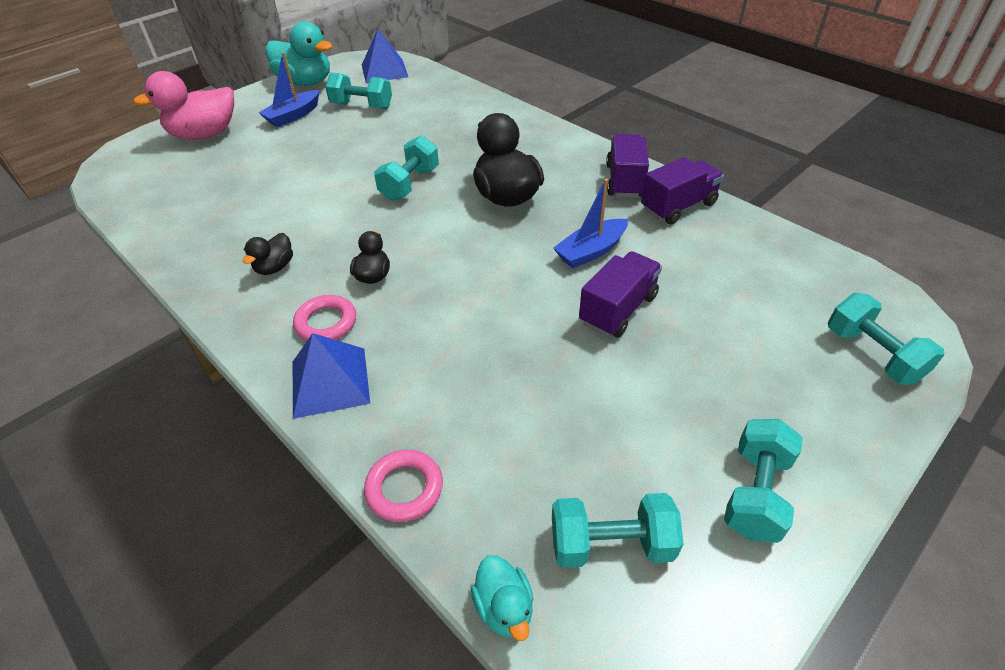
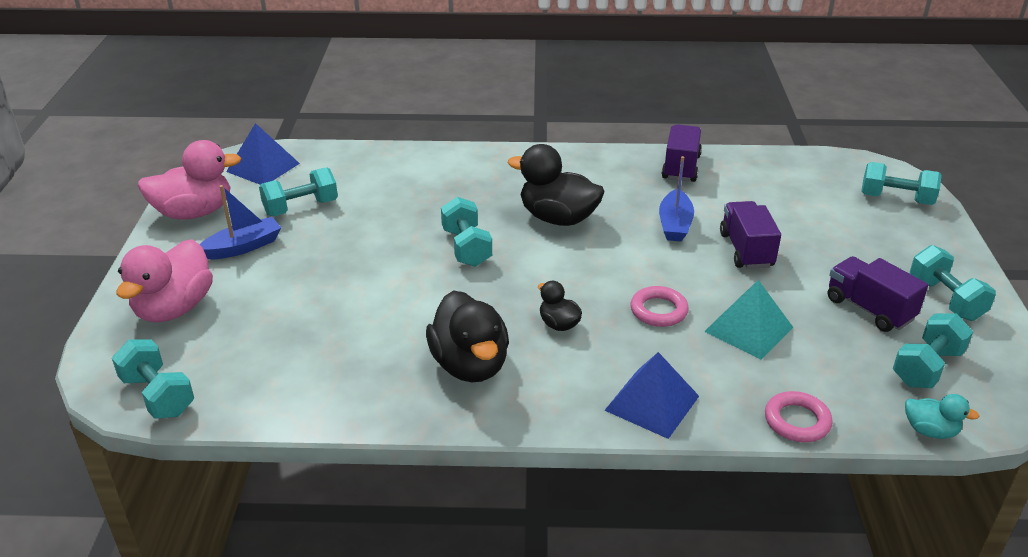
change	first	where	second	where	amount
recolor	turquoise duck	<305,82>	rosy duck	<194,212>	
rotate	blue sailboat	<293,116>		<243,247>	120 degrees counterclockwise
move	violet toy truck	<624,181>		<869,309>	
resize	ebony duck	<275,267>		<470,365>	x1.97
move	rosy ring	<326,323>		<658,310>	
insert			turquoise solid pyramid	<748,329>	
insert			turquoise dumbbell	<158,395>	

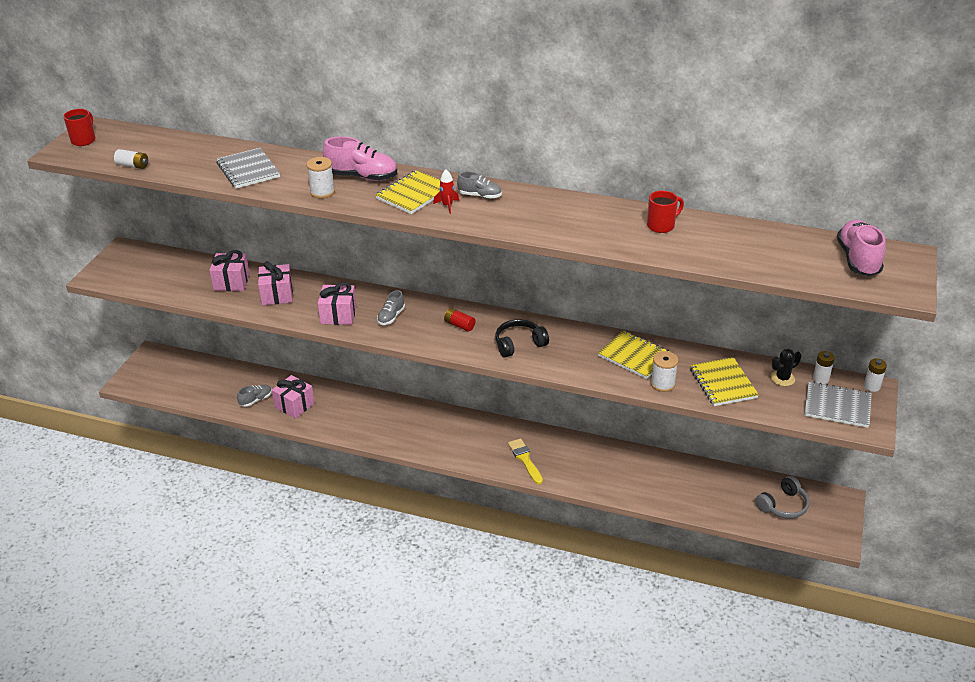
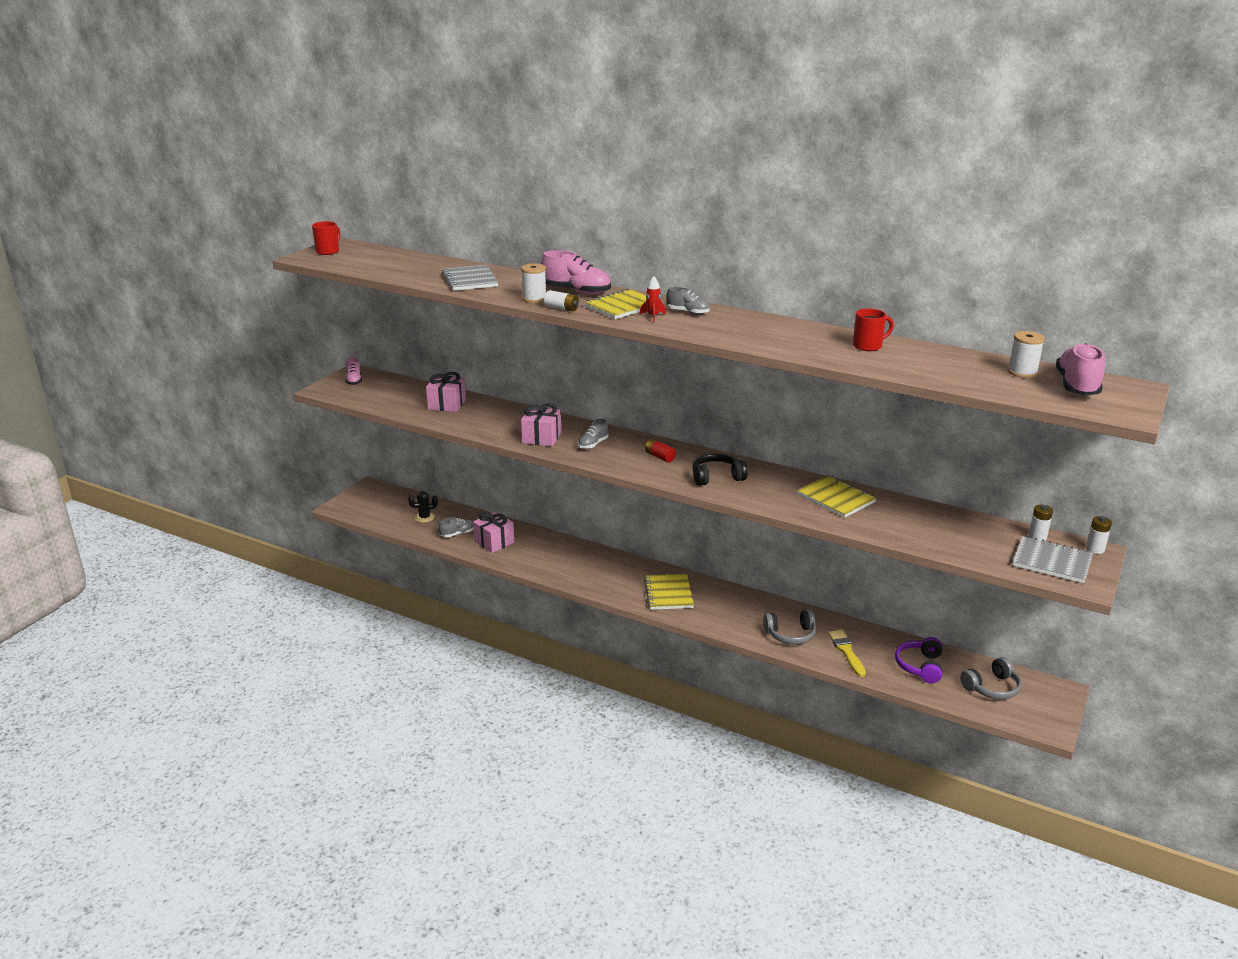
change	first	where	second	where	amount
move	pure white battery	<133,165>		<562,308>	
delete	rosy wrapped gift	<277,295>			
move	ebony cactus	<782,378>		<424,517>	
move	pure white reel of thread	<662,384>		<1022,372>	
move	yellow notebook	<723,383>		<668,593>	
move	yellow paintbrush	<525,460>		<846,651>	
insert			rosy shoe	<354,381>	
insert			gray headphones	<790,635>	
insert			violet headphones	<920,666>	

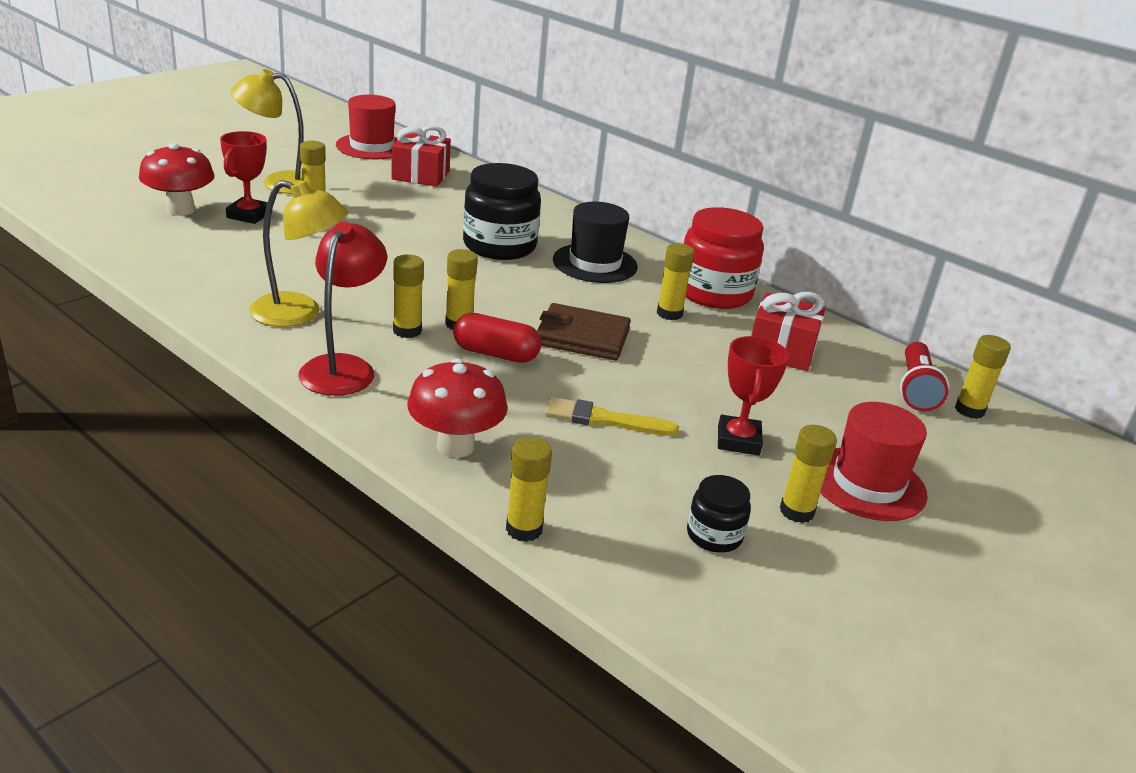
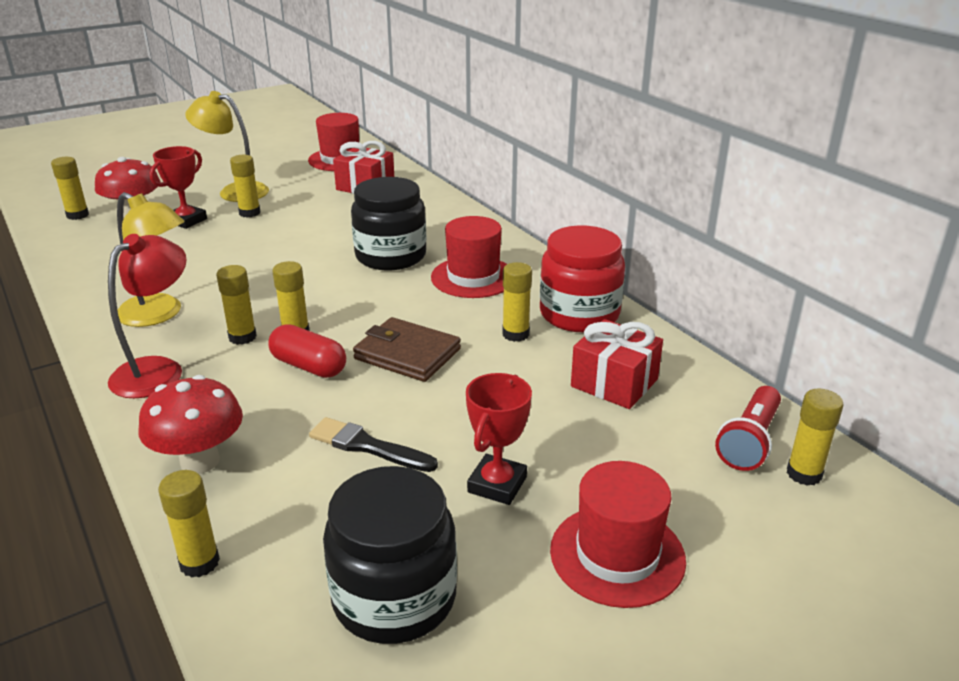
change	first	where	second	where	amount
recolor	ebony tall hat	<595,263>	scarlet tall hat	<473,277>	
recolor	yellow paintbrush	<604,419>	ebony paintbrush	<367,446>	
move	yellow glue stick	<796,511>		<77,215>	
resize	ebony preserve jar	<714,535>		<394,597>	x1.95

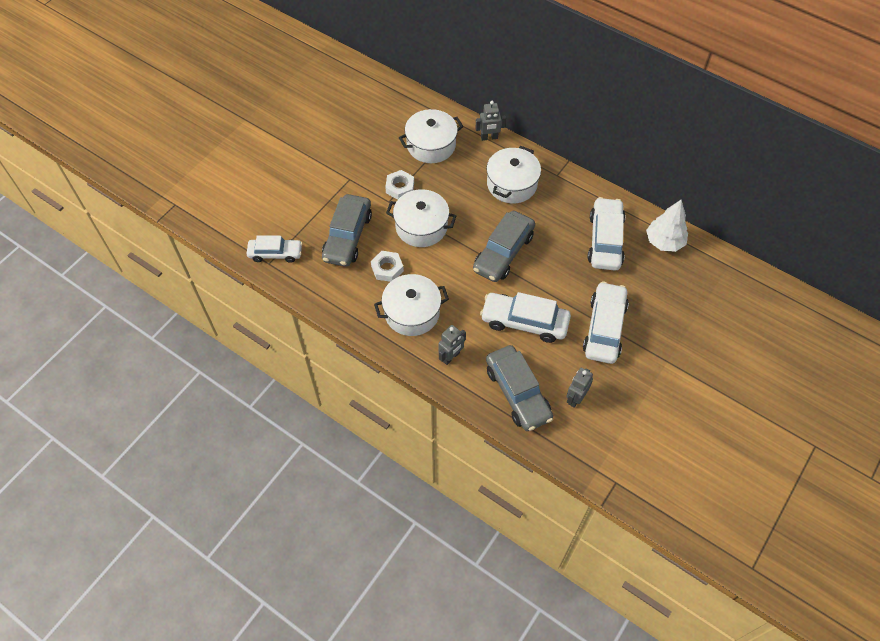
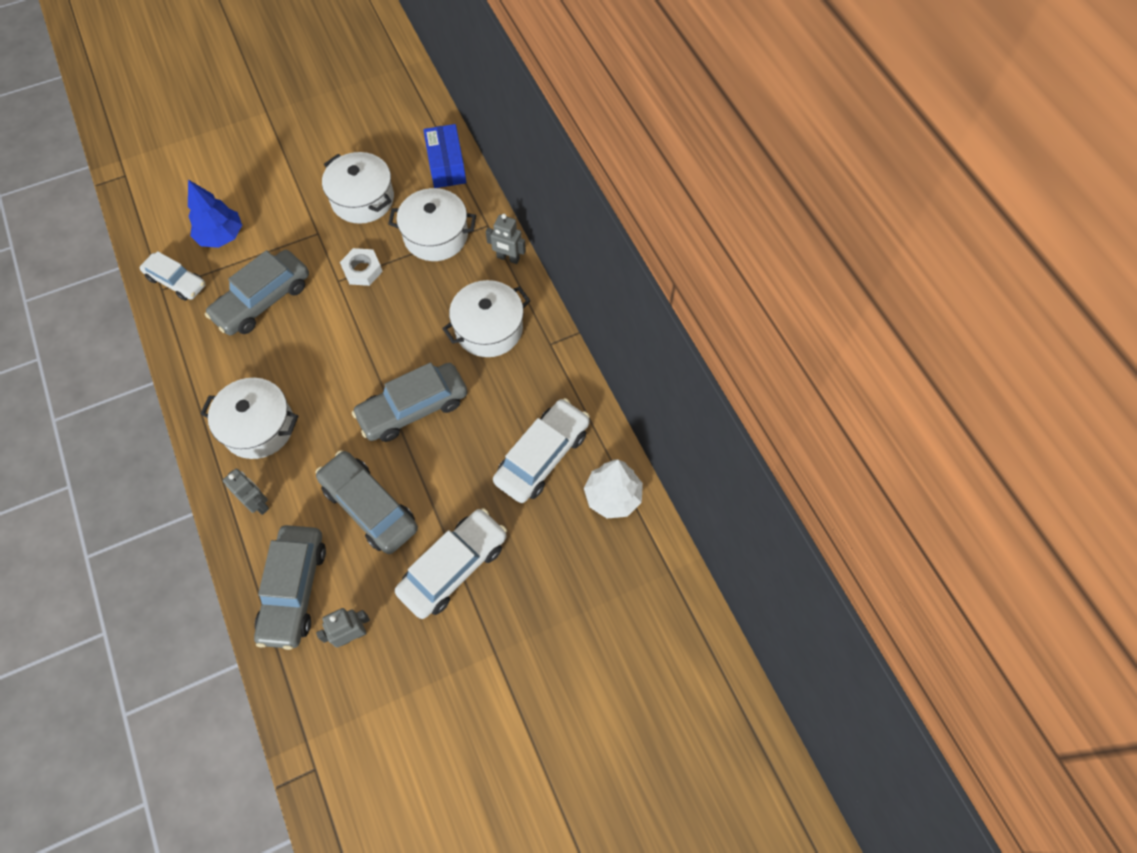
change	first	where	second	where	amount
move	pure white cooking pot	<421,226>		<362,199>	
delete	pure white hexagon nut	<387,268>			
recolor	pure white car	<524,322>	gray car	<369,507>	
rotate	gray toy robot	<451,357>		<258,503>	120 degrees counterclockwise
insert			blue parcel	<446,166>	
insert			blue fir tree	<221,236>	

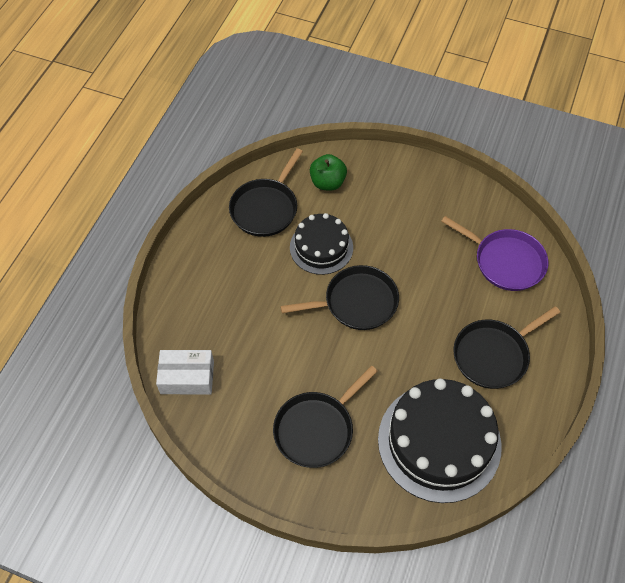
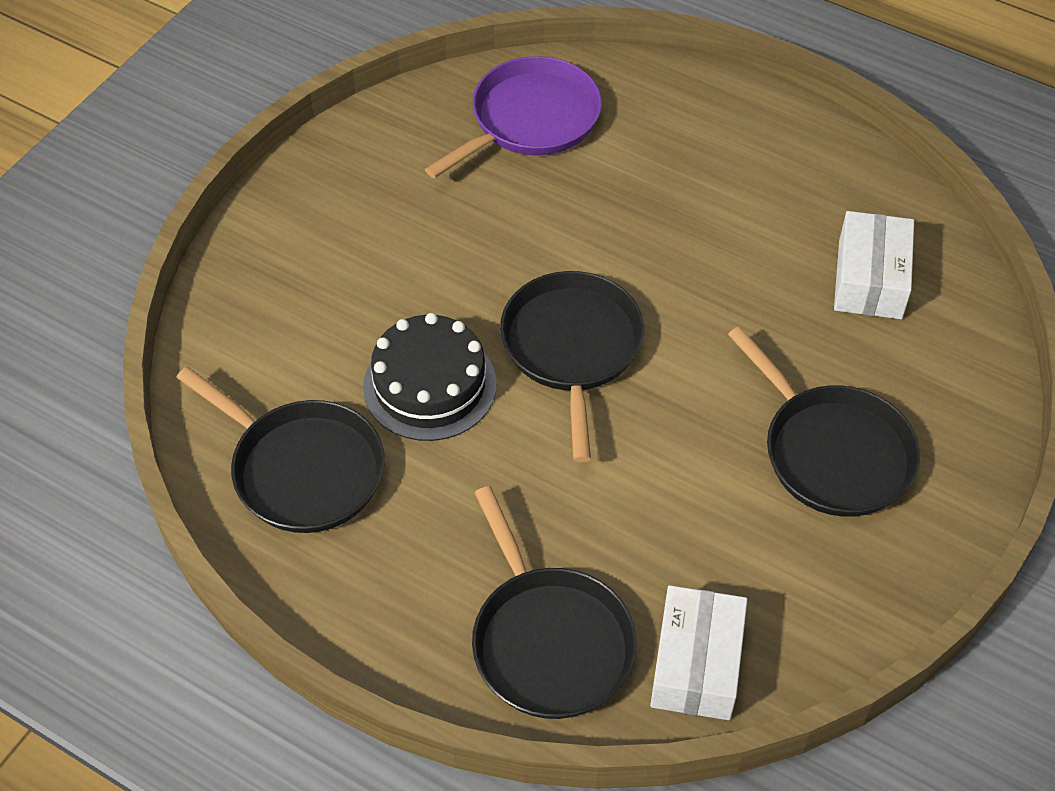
change	first	where	second	where	amount
delete	leaf-green apple fruit	<327,182>			
move	ebony frying pan	<493,355>		<549,641>	
replace	ebony layer cake	<439,442>	pure white parcel	<870,279>	

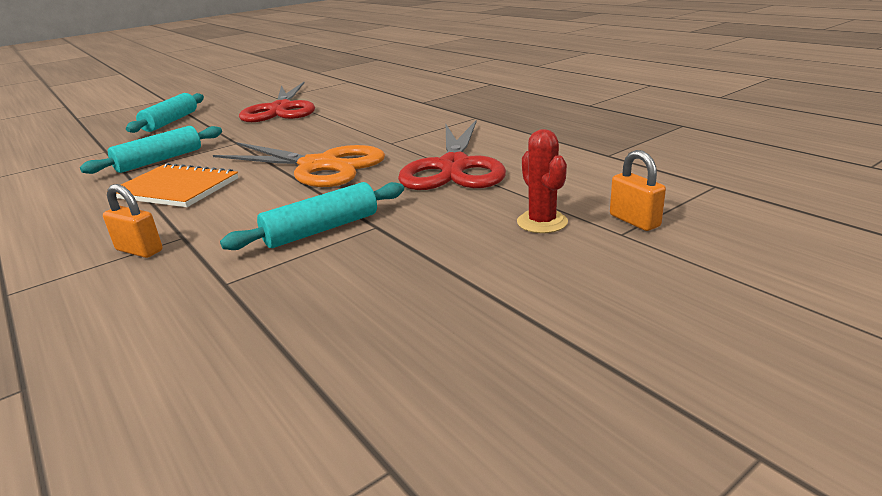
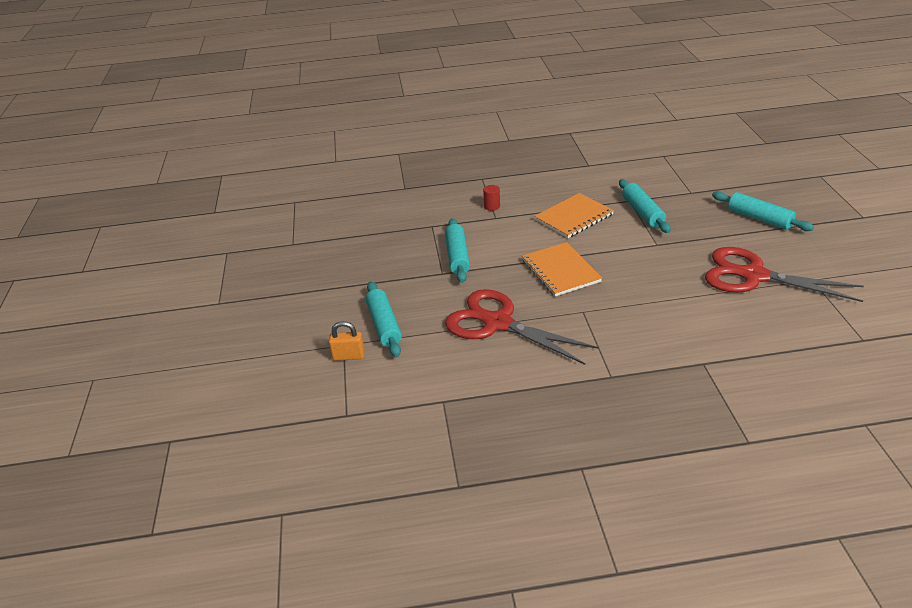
change	first	where	second	where	amount
replace	scarlet cactus	<542,222>	turquoise pastry roller	<384,325>	
replace	orange pair of scissors	<319,166>	orange notebook	<560,271>	
replace	orange small lock	<139,250>	scarlet cylinder	<492,206>	

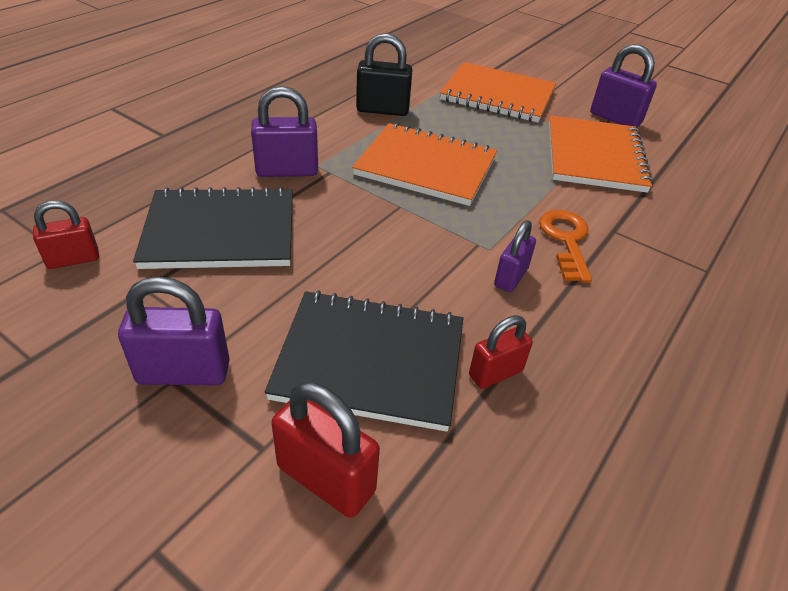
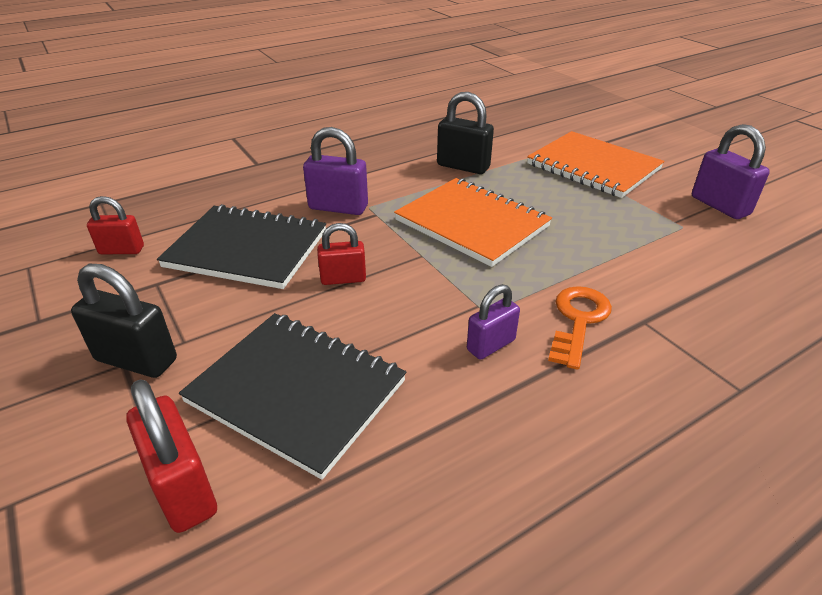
change	first	where	second	where	amount
delete	orange notebook	<594,156>			
recolor	violet small lock	<184,372>	ebony small lock	<136,360>	
move	scarlet small lock	<495,373>		<343,279>	

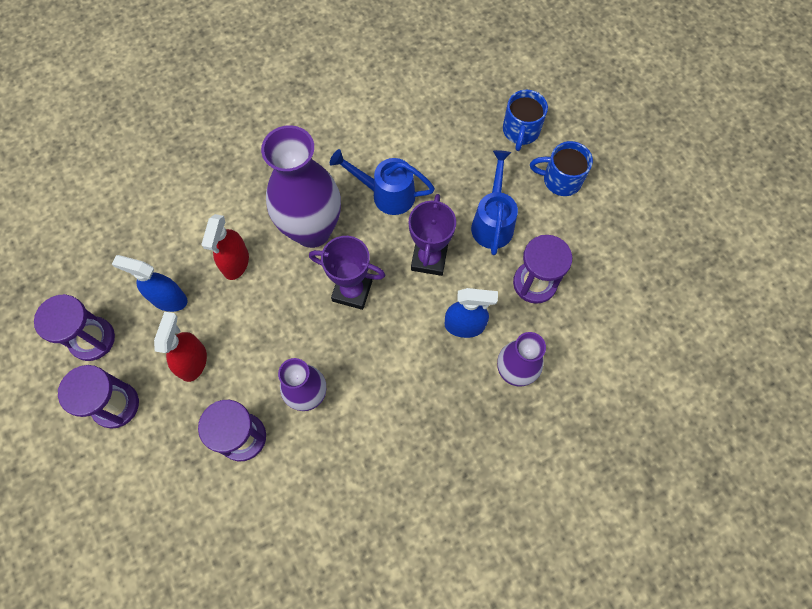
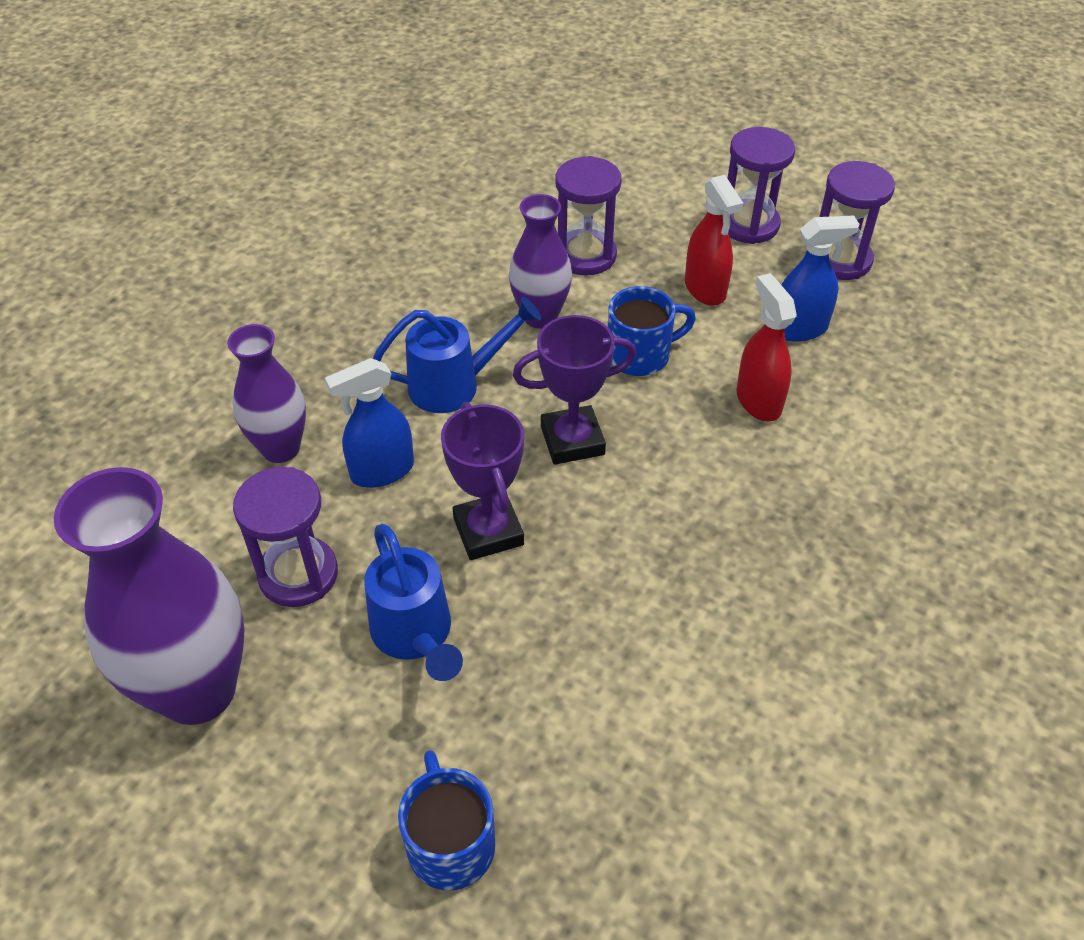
change	first	where	second	where	amount
move	violet flower vase	<312,230>		<197,690>	
move	blue mug	<560,179>		<640,355>	
move	blue watering pot	<387,194>		<454,385>	

